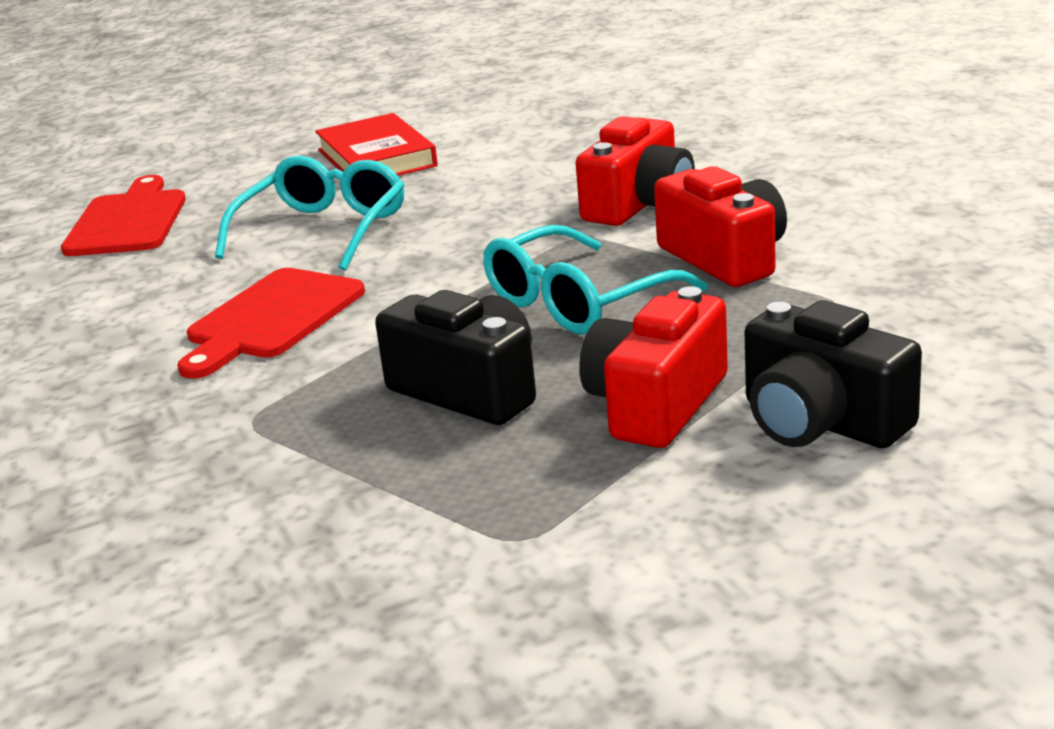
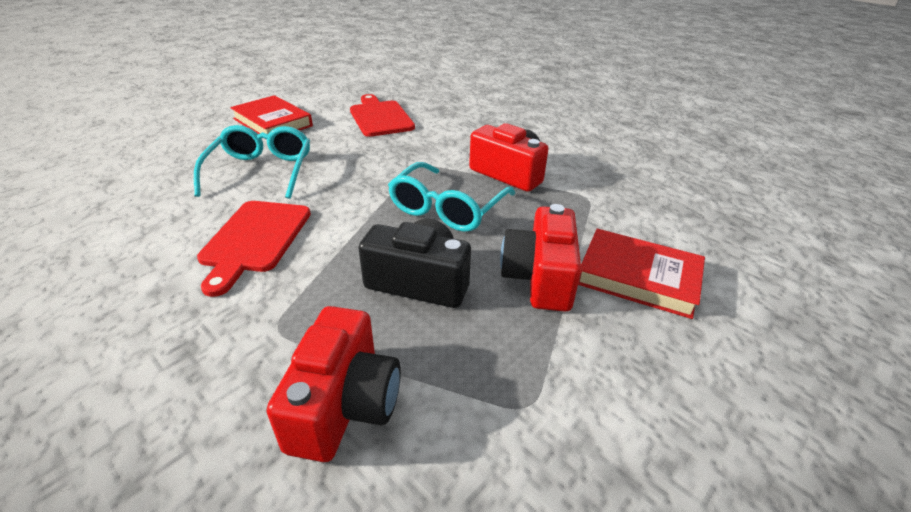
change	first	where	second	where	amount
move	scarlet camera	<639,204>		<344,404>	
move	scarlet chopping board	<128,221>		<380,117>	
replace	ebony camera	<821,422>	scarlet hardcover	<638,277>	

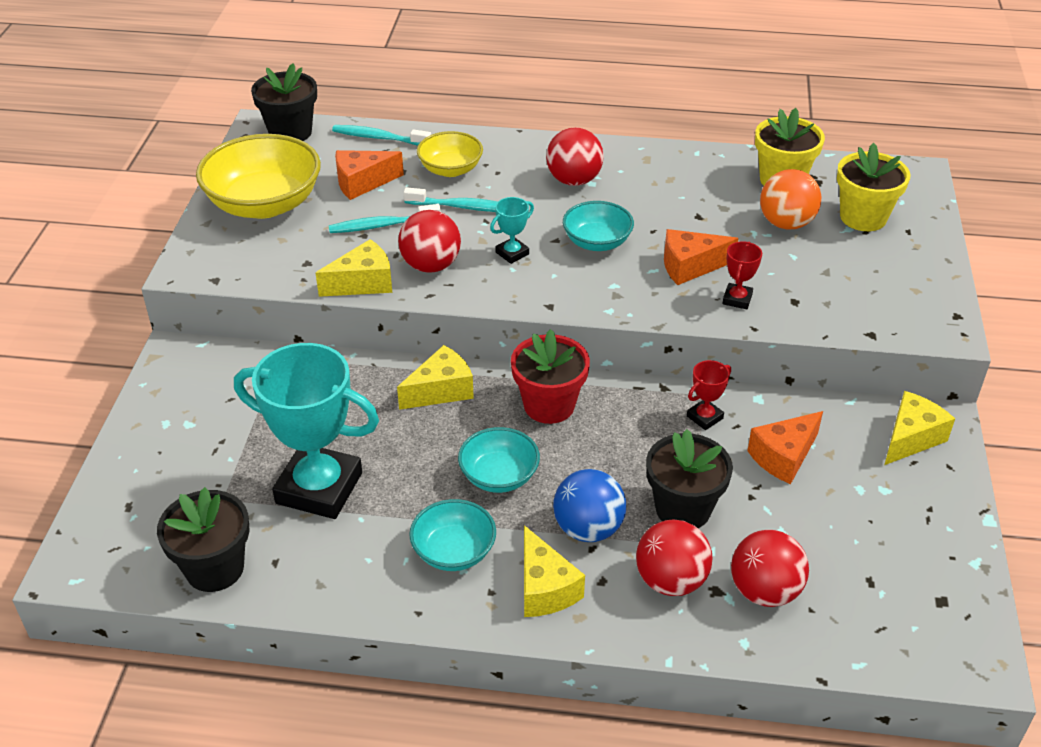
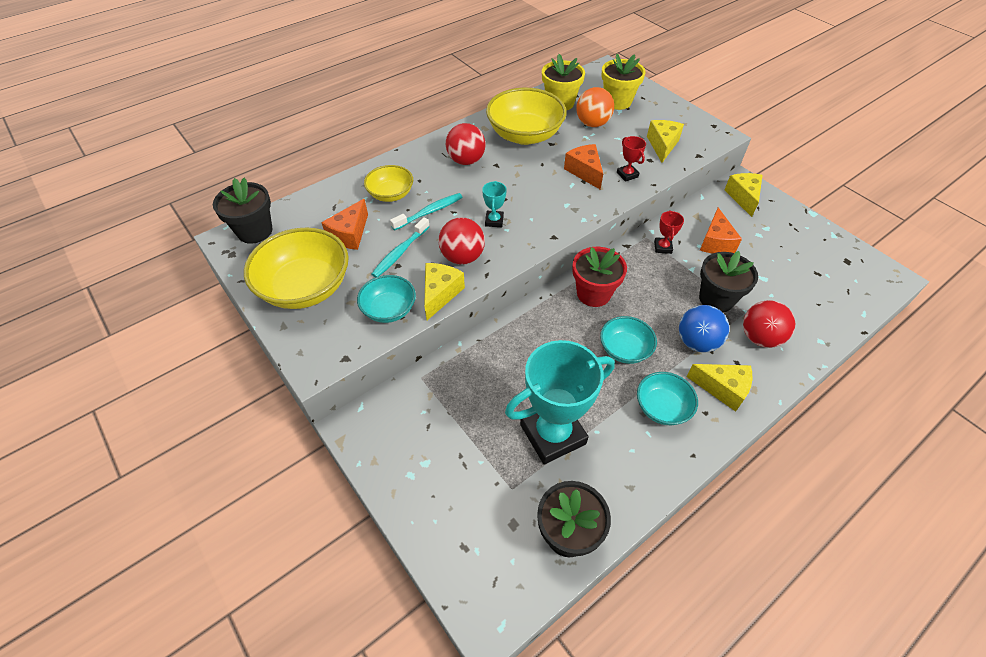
change	first	where	second	where	amount
delete	turquoise dental brush	<379,138>			
move	turquoise serving bowl	<597,242>		<389,309>	
rotate	orange cheese	<690,266>		<584,172>	120 degrees clockwise
move	yellow cheese	<441,390>		<662,145>	
delete	scarlet sphere	<764,591>			
insert			yellow serving bowl	<525,135>	

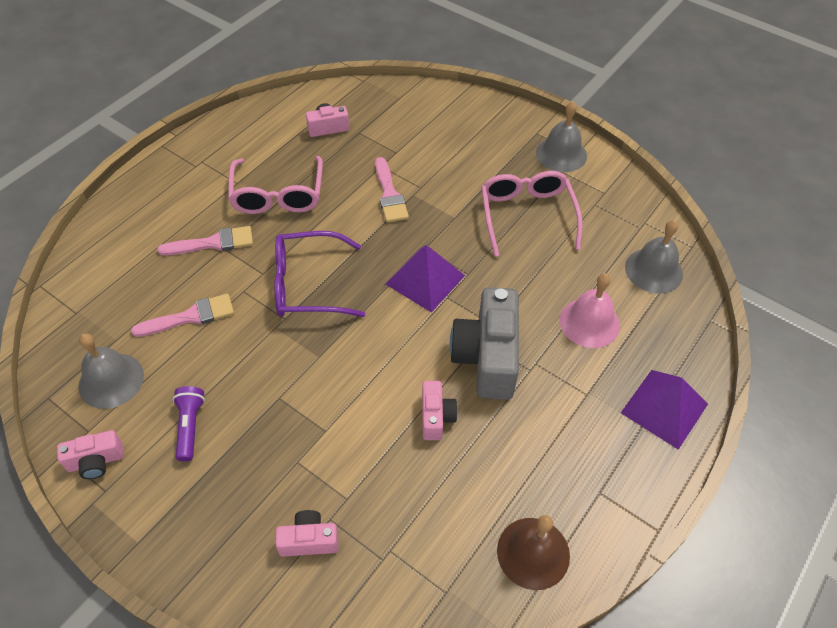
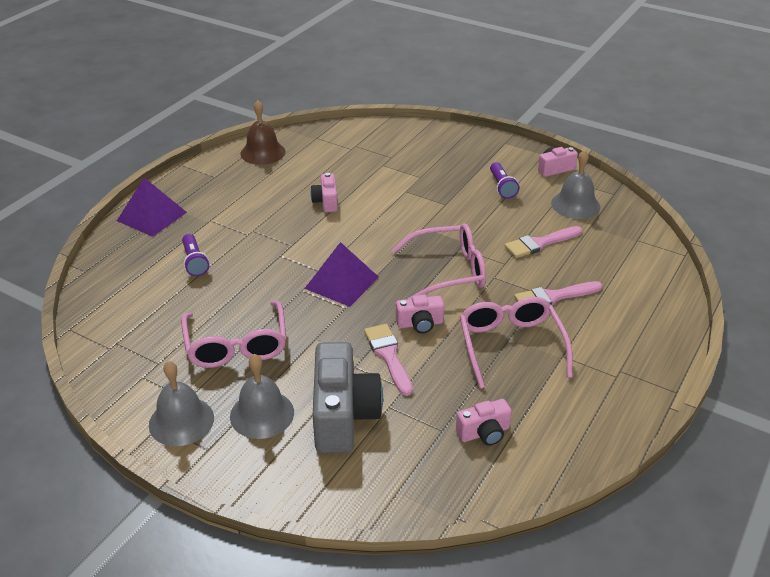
change	first	where	second	where	amount
move	gray bell	<653,270>		<262,414>	
recolor	violet glasses	<308,285>	rosy glasses	<449,271>	
replace	rosy bell	<589,322>	violet pocket torch	<194,262>	
move	gray camera	<487,357>		<343,415>	
move	rosy camera	<309,540>		<420,324>	

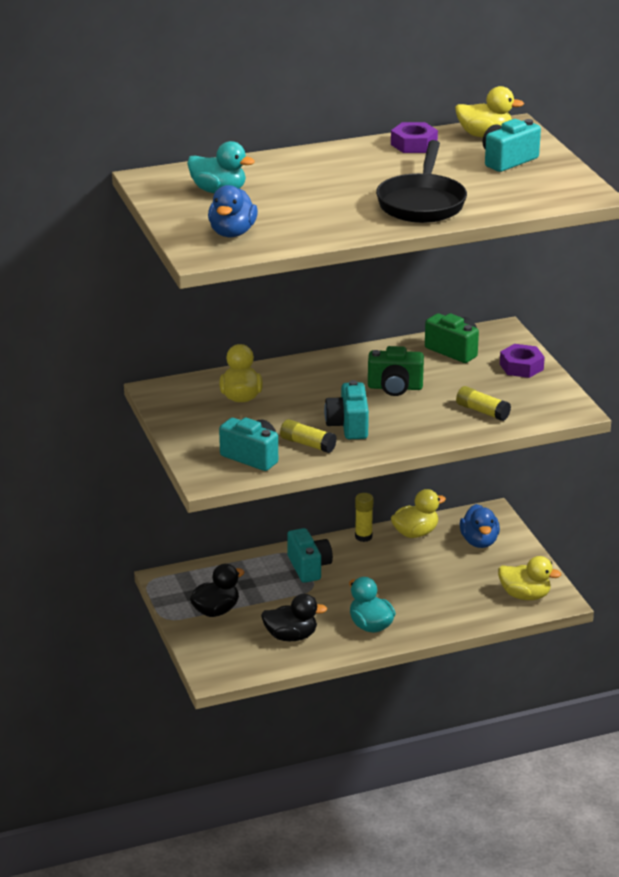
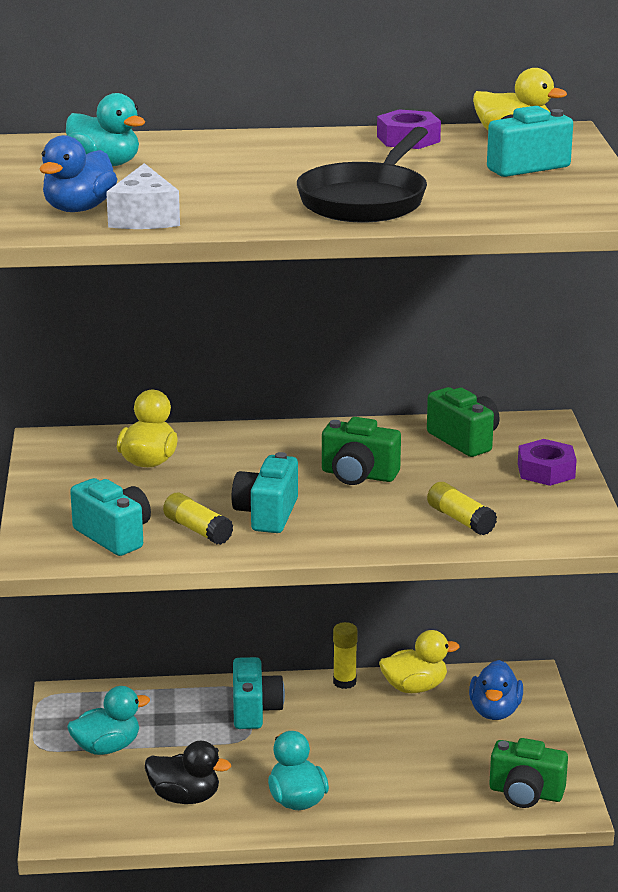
change	first	where	second	where	amount
replace	yellow duck	<525,595>	leaf-green camera	<525,793>	
recolor	ebony duck	<216,611>	turquoise duck	<107,747>	
insert			pure white cheese	<144,217>	

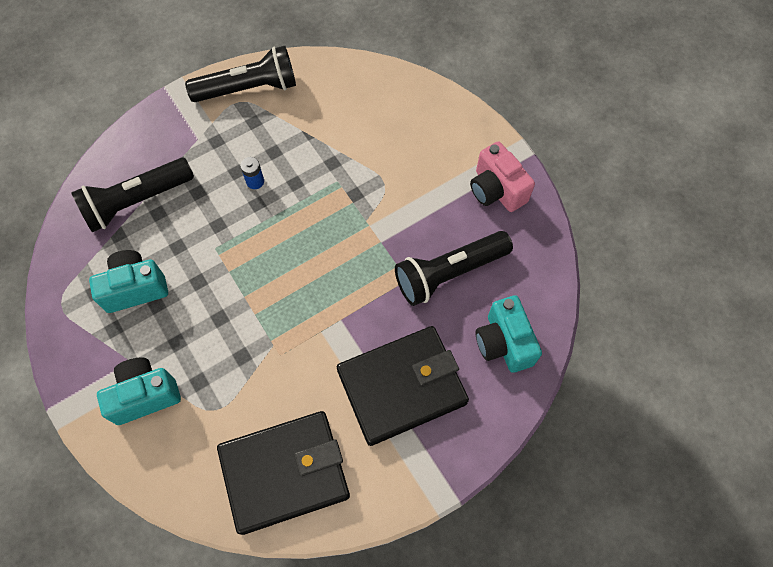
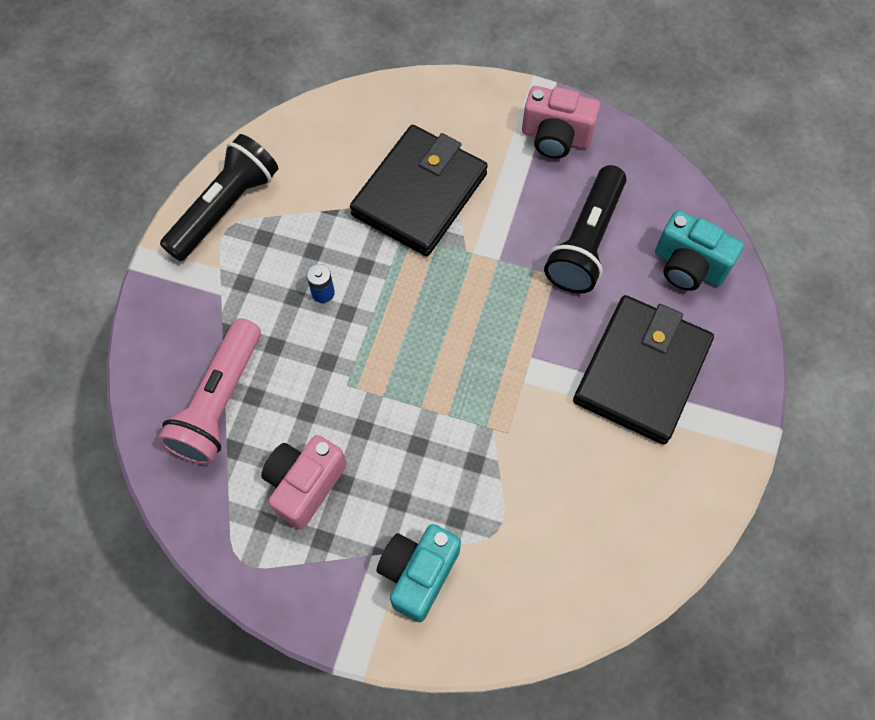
change	first	where	second	where	amount
recolor	ebony pocket torch	<136,201>	rosy pocket torch	<219,402>	
recolor	turquoise camera	<135,288>	rosy camera	<305,485>	
move	ebony card wallet	<284,472>		<419,194>	

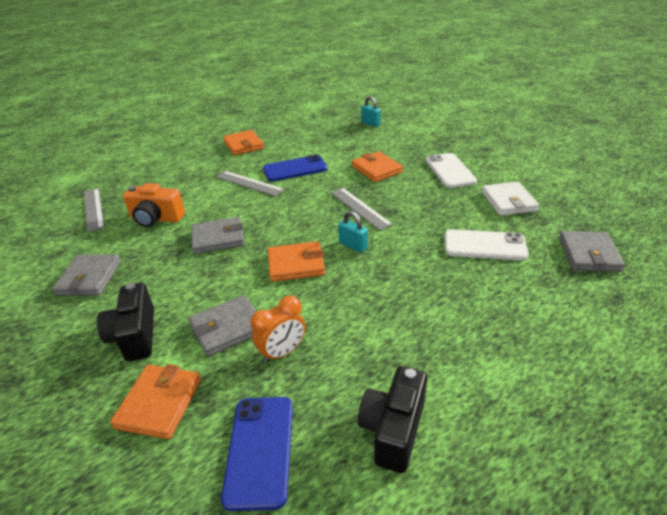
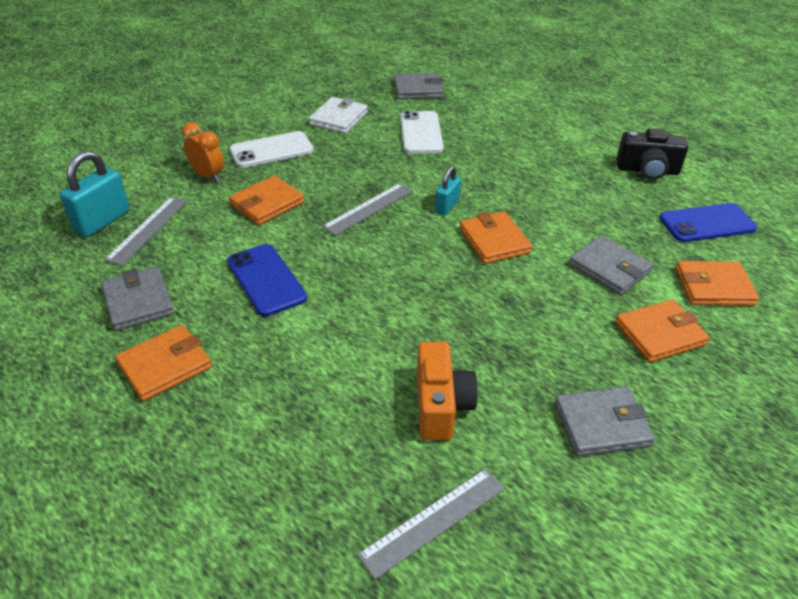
change	first	where	second	where	amount
resize	turquoise small lock	<370,123>		<102,221>	x1.66
move	gray ruler	<249,183>		<148,229>	
rotate	pure white card wallet	<508,201>		<339,118>	45 degrees counterclockwise
move	gray card wallet	<218,238>		<138,301>	
replace	ebony camera	<135,335>	orange card wallet	<659,334>	
move	orange bedside clock	<282,352>		<208,176>	

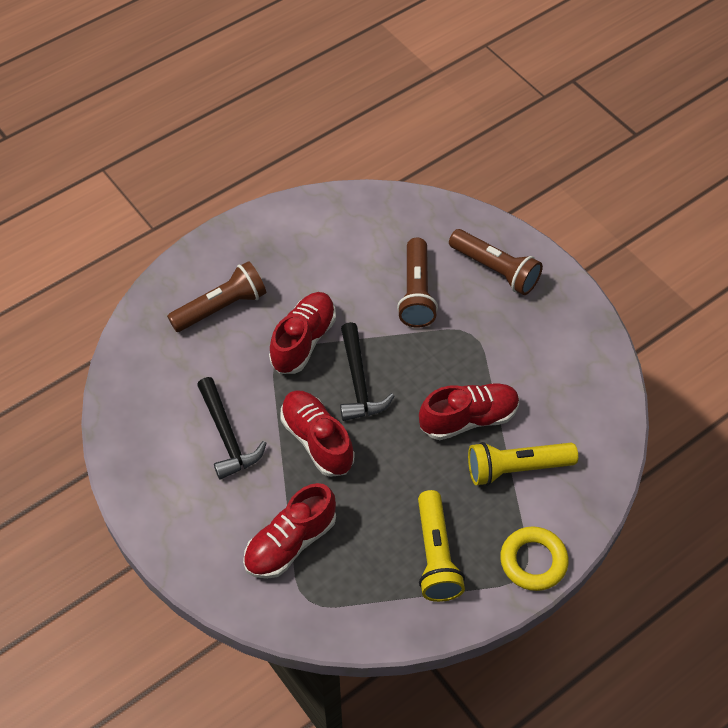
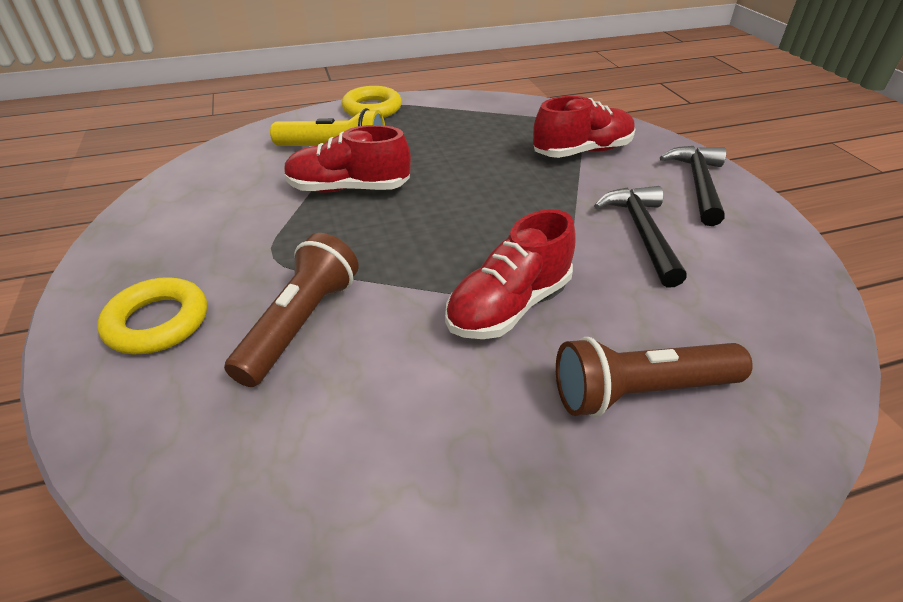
change	first	where	second	where	amount
replace	brown pocket torch	<495,270>	yellow ring	<158,322>	
move	ebony claw hammer	<358,382>		<698,184>	
delete	scarlet shoe	<317,440>			
delete	yellow pocket torch	<435,556>			

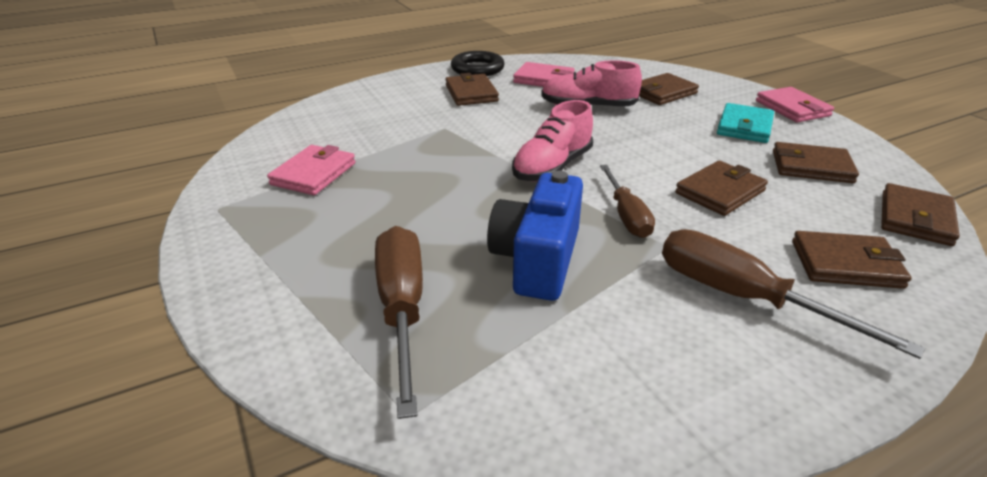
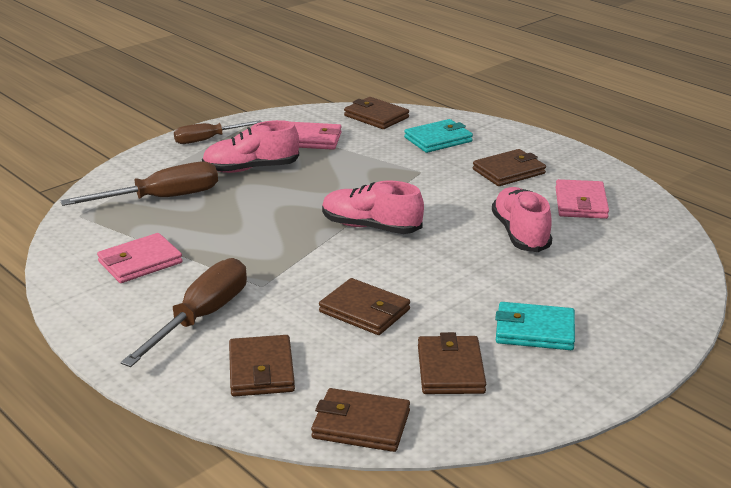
change	first	where	second	where	amount
delete	ebony ring	<477,69>			
move	brown card wallet	<662,93>		<376,116>	
move	rosy card wallet	<792,108>		<140,262>	
move	brown screwdriver	<626,215>		<208,140>	
delete	blue camera	<537,259>			
insert			turquoise card wallet	<438,139>	
insert			rosy shoe	<251,169>	

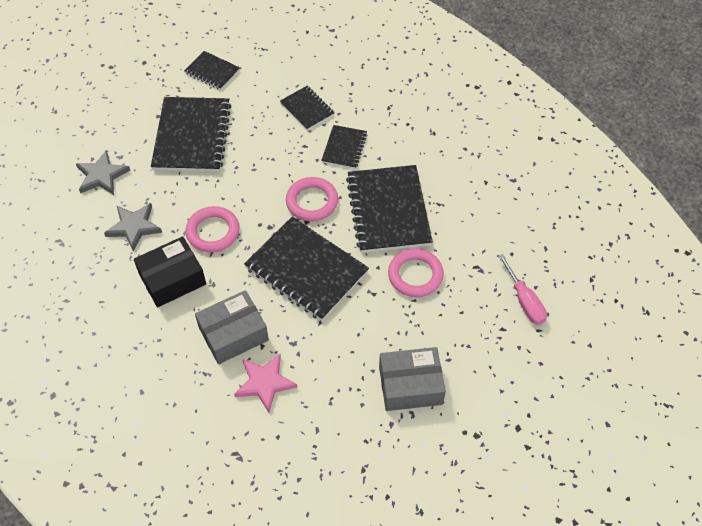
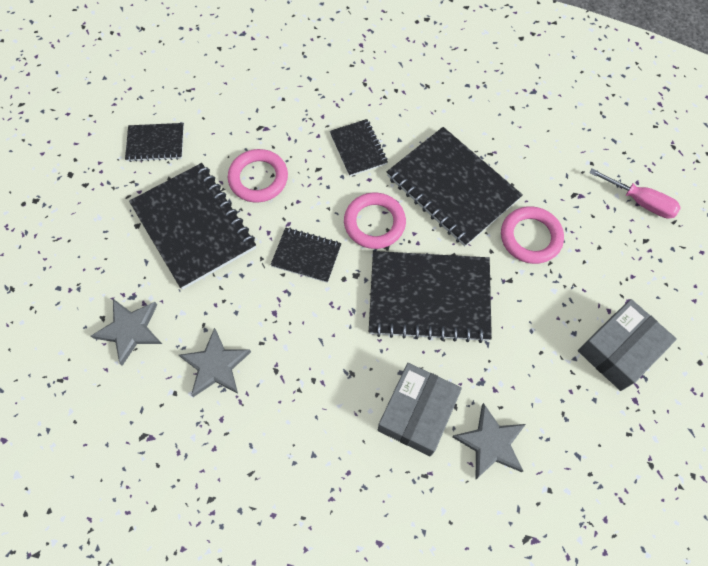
change	first	where	second	where	amount
move	ebony notebook	<307,109>		<306,255>	
move	rosy ring	<213,232>		<258,178>	
delete	ebony parcel	<172,279>			
recolor	rosy five-pointed star	<265,383>	gray five-pointed star	<490,443>	

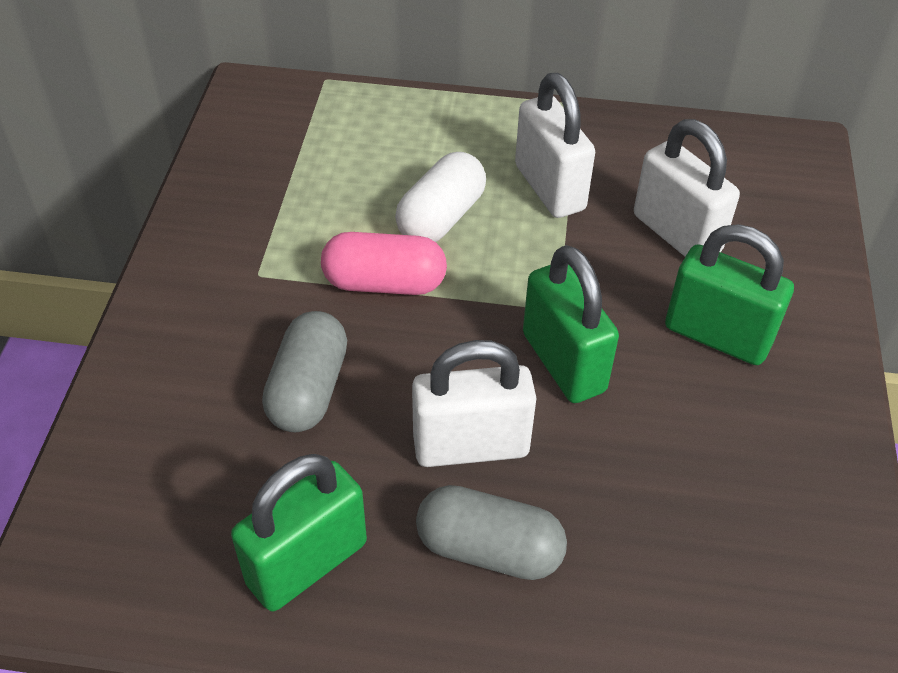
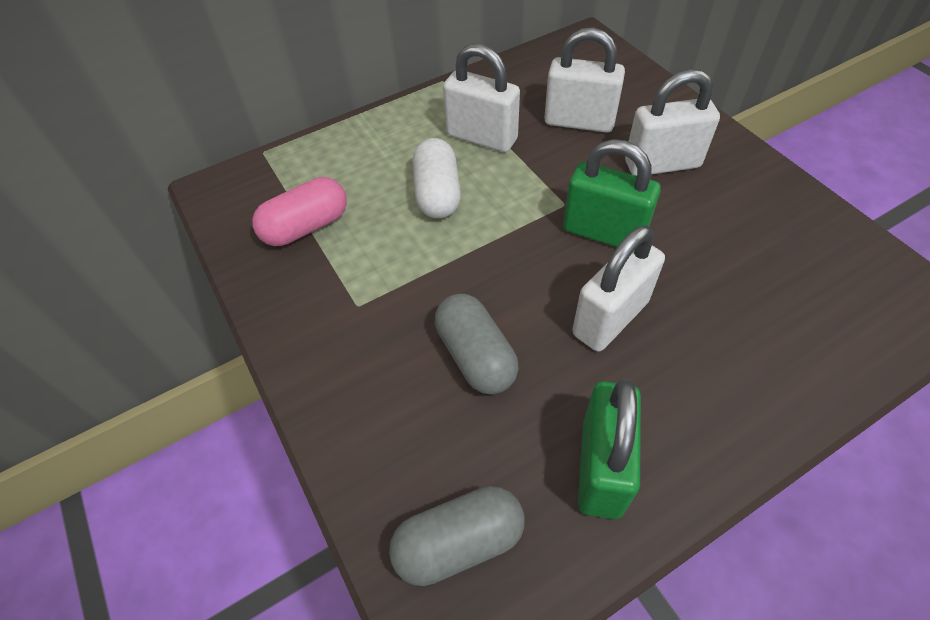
change	first	where	second	where	amount
recolor	leaf-green small lock	<717,336>	pure white small lock	<662,164>	
move	rosy capsule	<384,283>		<306,227>	
move	gray capsule	<489,549>		<459,542>	

